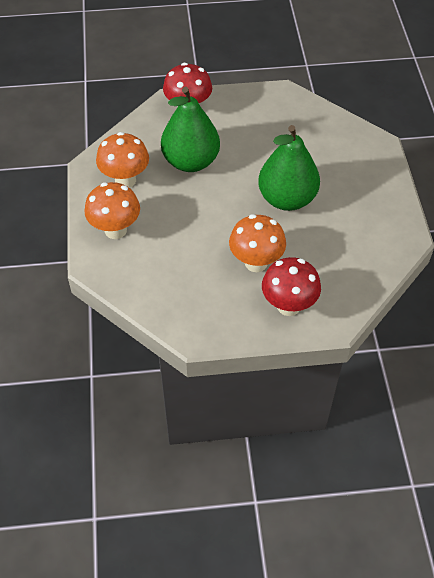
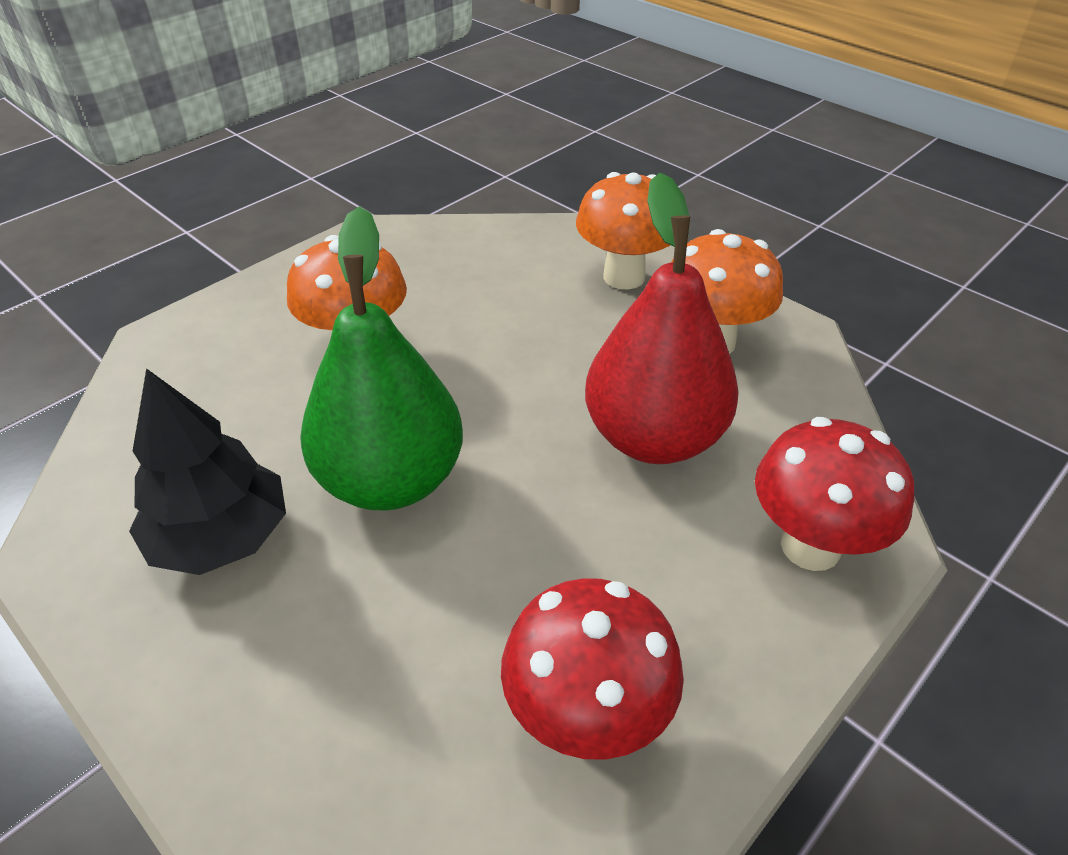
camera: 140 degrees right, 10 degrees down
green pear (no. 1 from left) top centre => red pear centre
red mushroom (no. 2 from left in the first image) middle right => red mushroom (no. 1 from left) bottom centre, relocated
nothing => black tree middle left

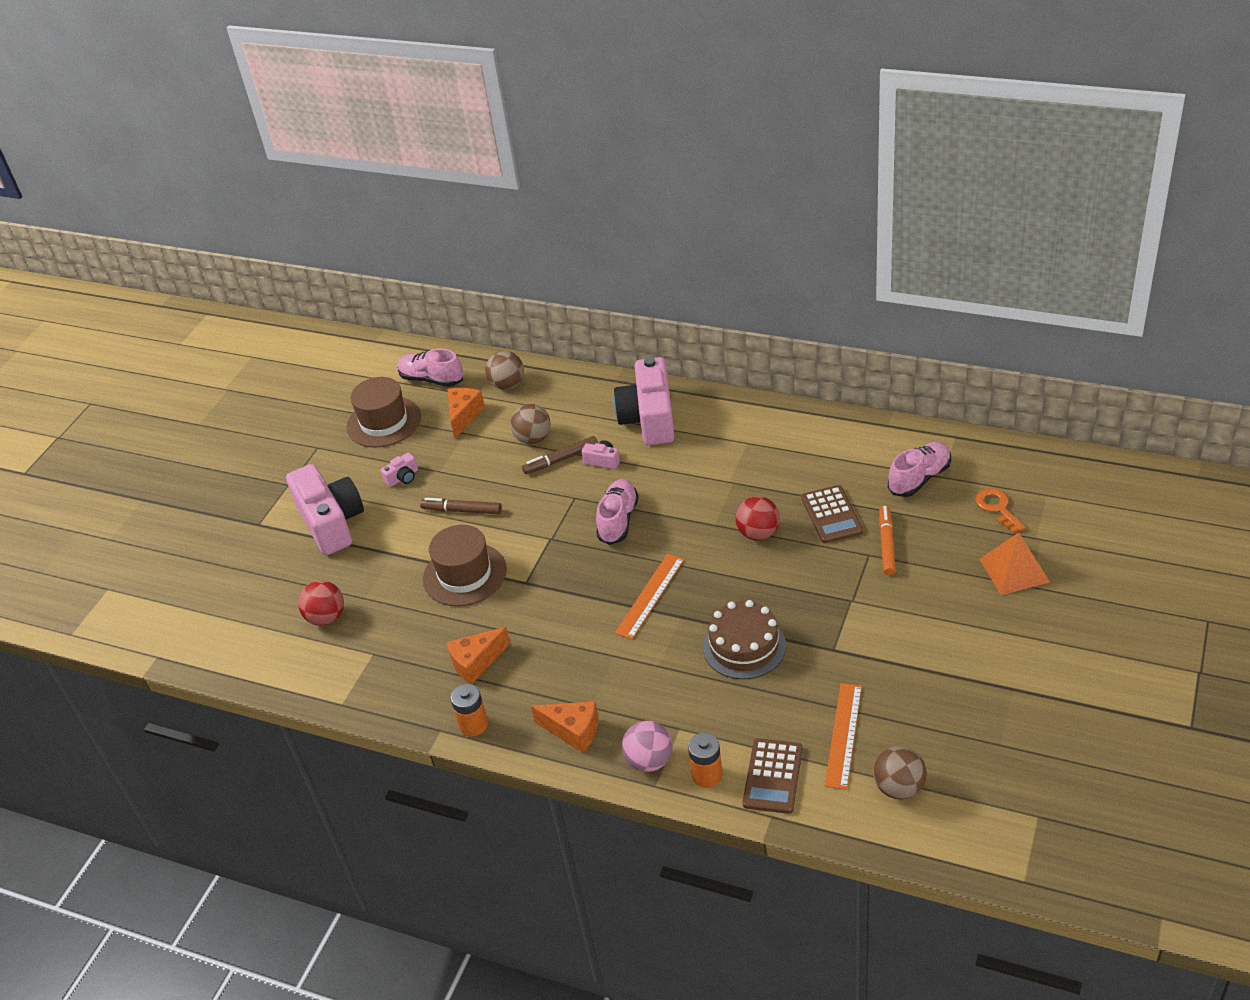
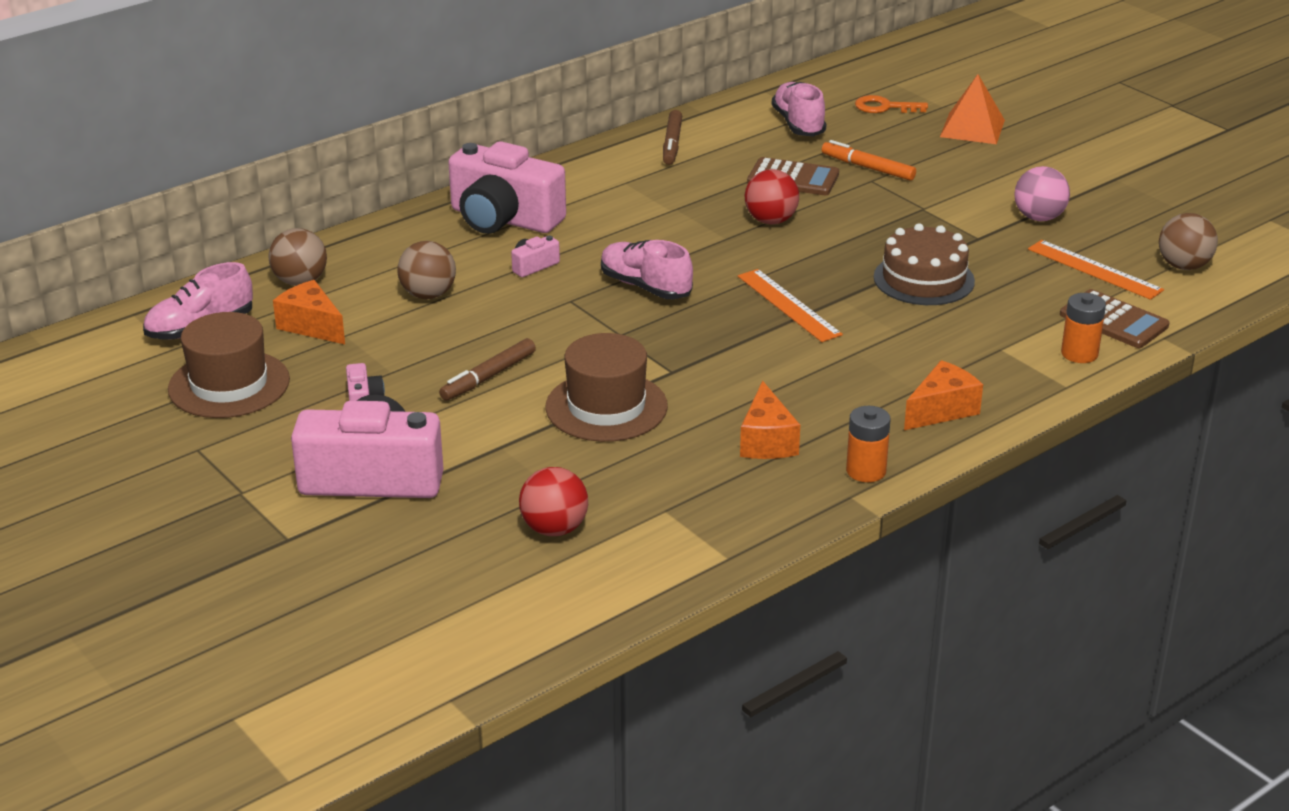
camera: 65 degrees left, 10 degrees down
brown marker (no. 2 from left) centre => brown marker (no. 2 from left) top centre, relocated
pink ball bottom centre => pink ball top right, relocated

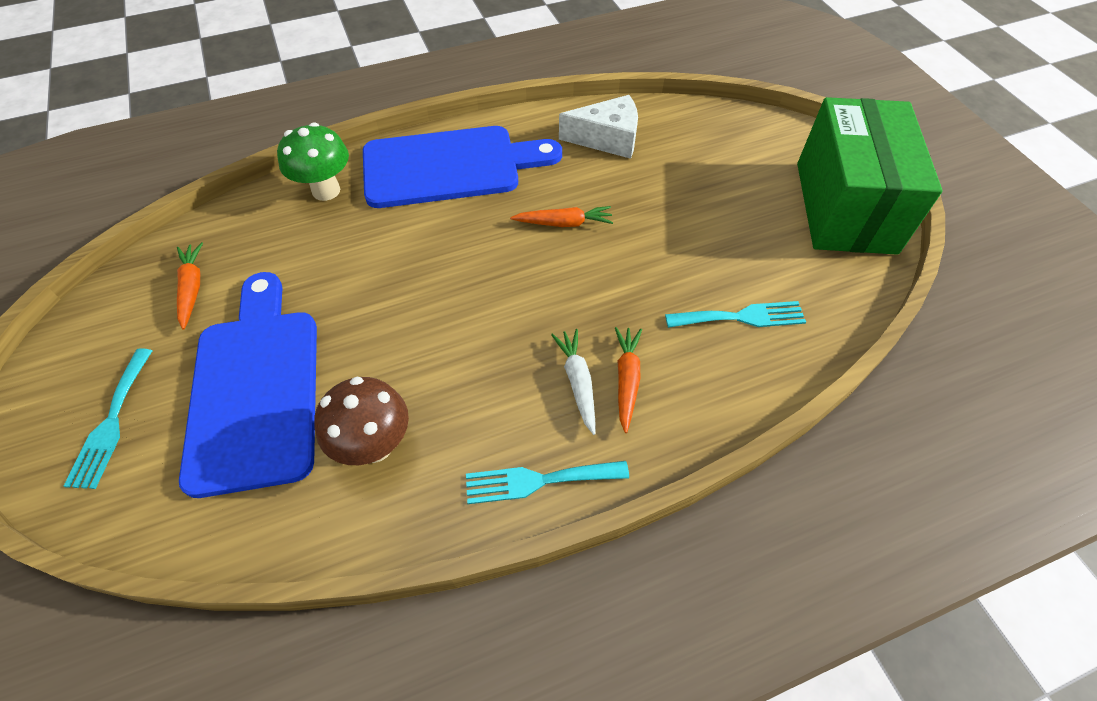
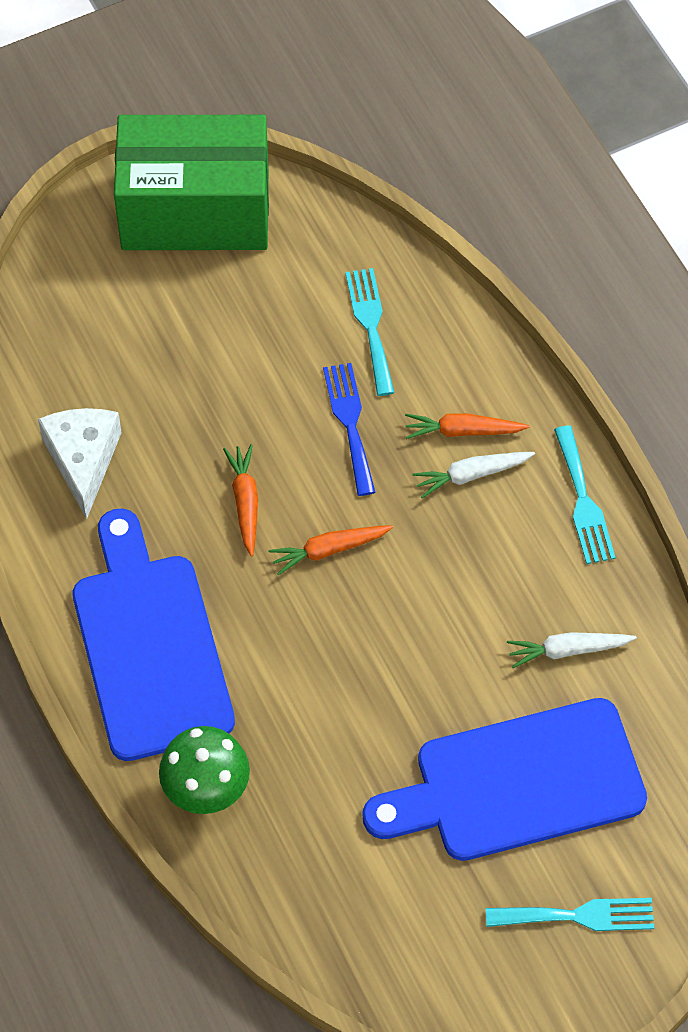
camera: 95 degrees left, 5 degrees up
orange carrot (no. 1 from left in the first image) middle left => orange carrot (no. 2 from left) centre, relocated
brown mushroom middle left => white carrot (no. 2 from left) middle right
nothing => blue fork centre

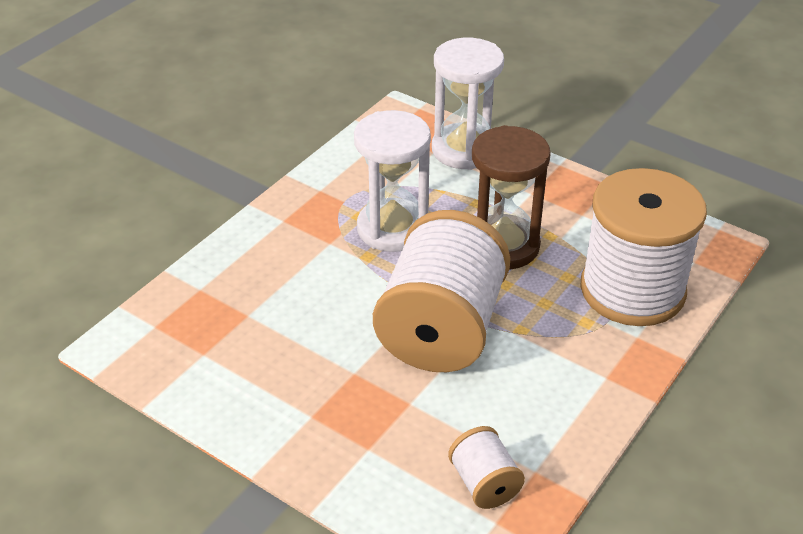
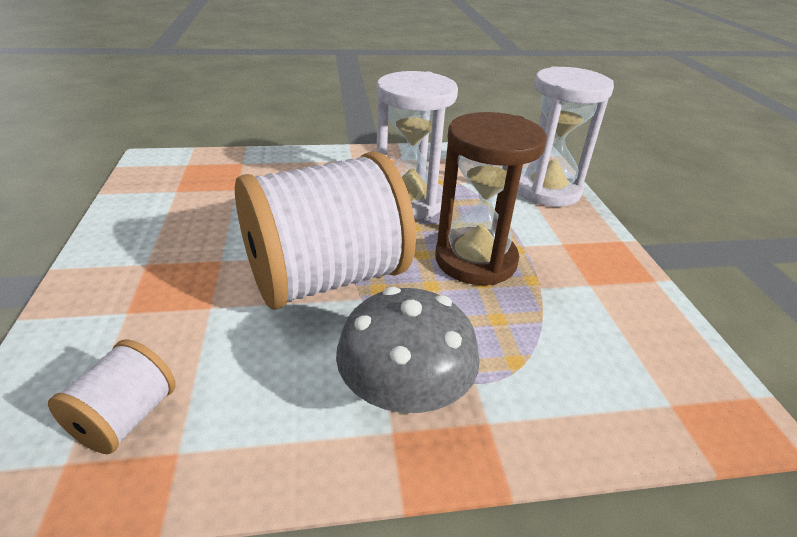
camera: 45 degrees right, 5 degrees down
white spool (no. 3 from left) middle right => nothing
nothing => grey mushroom centre

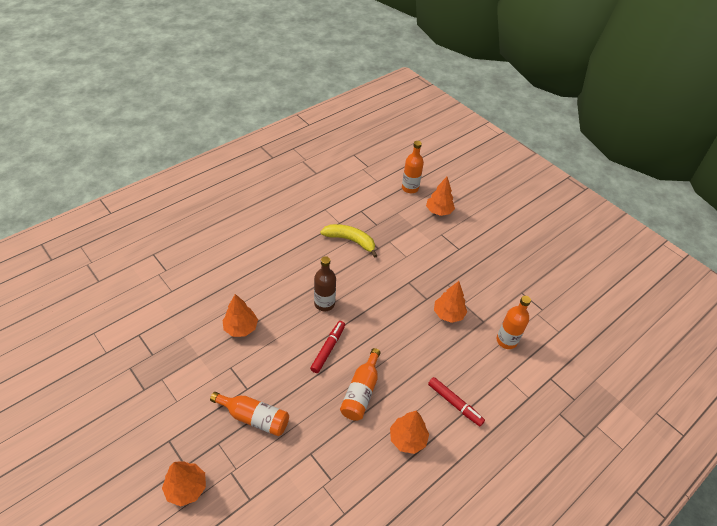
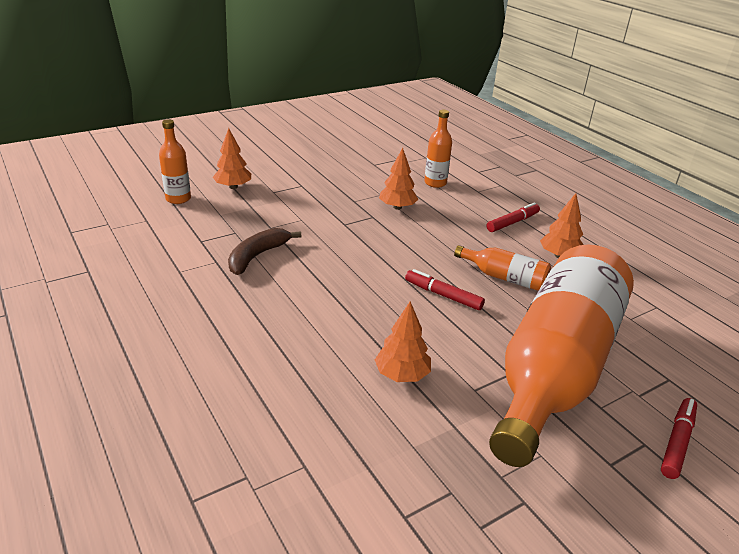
camera: 80 degrees left, 15 degrees down
yellow banana centre => brown banana centre
brown bottle centre => nothing
orange bottle (no. 1 from left in the first image) bottom centre => orange bottle (no. 4 from left) middle right, x2.47
orange tree (no. 1 from left) bottom left => red marker (no. 3 from left) bottom right

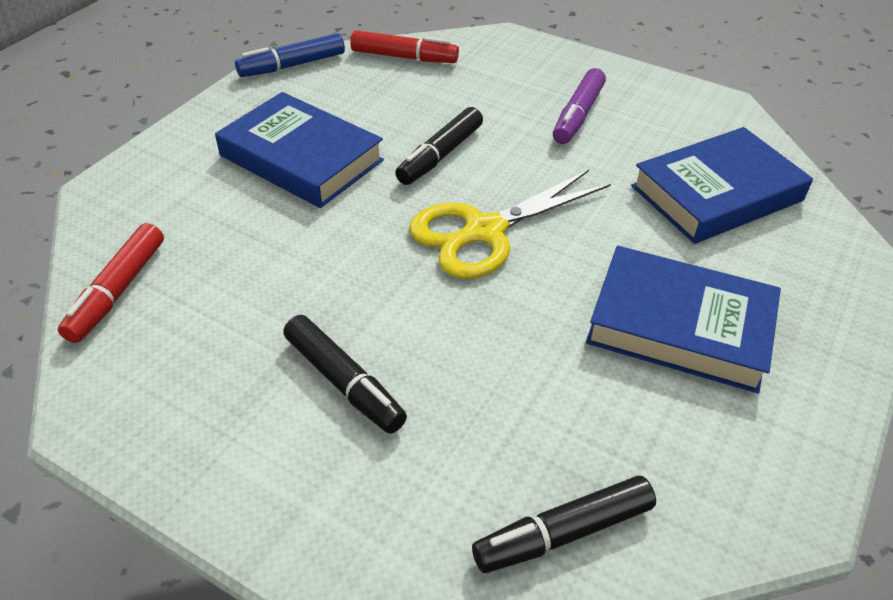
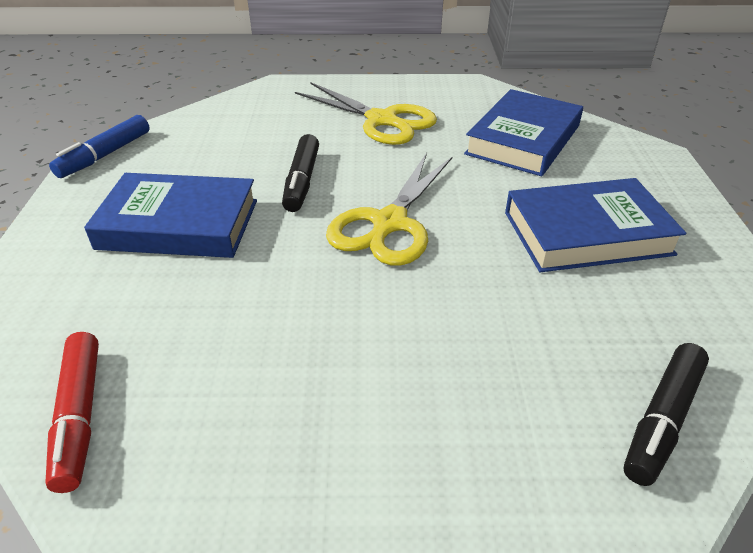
camera: 30 degrees left, 5 degrees down
red marker (no. 2 from left) top centre => nothing
purple marker top centre => yellow scissors (no. 1 from left) top centre
black marker (no. 1 from left) centre => nothing

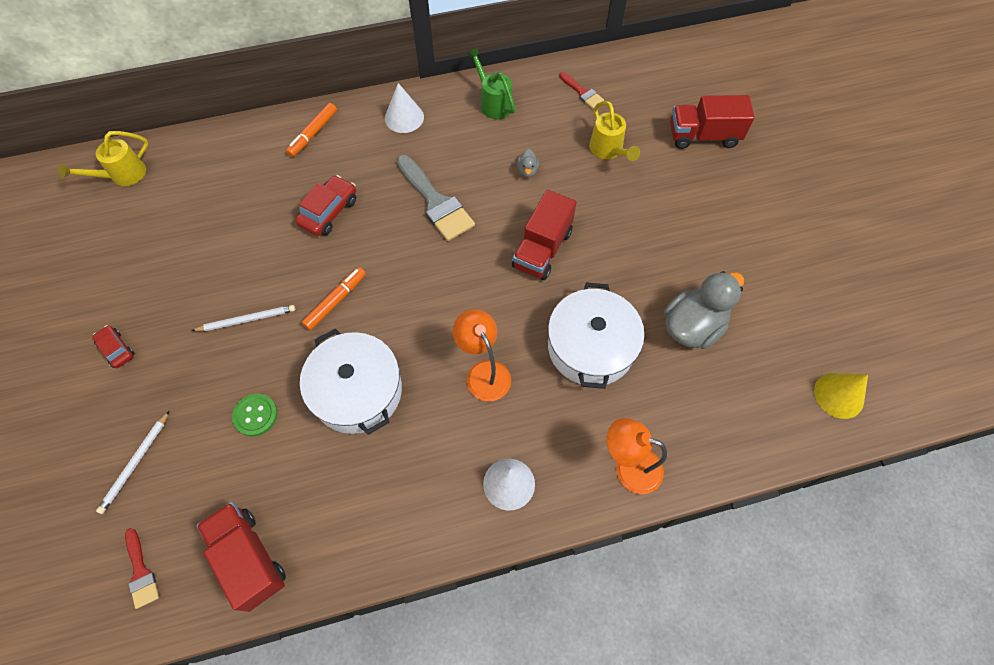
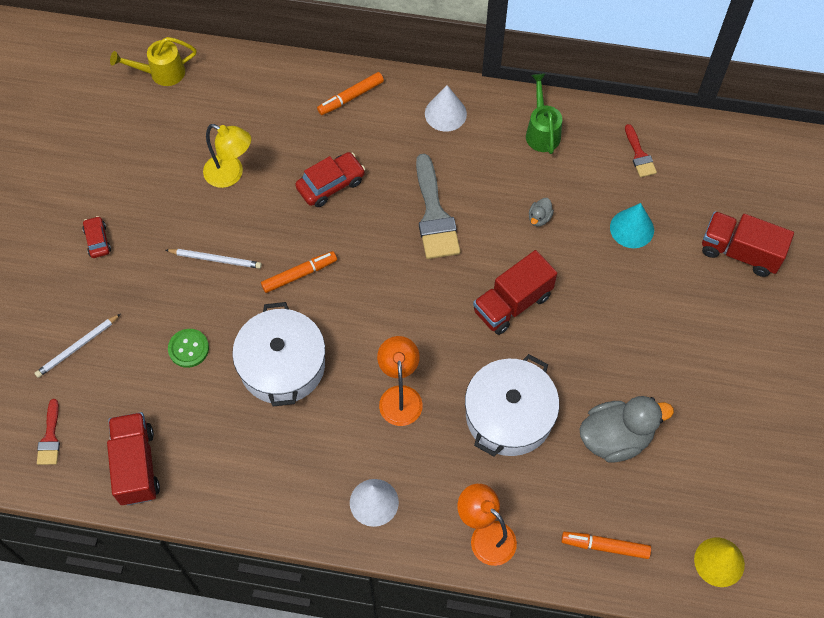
camera: 25 degrees right, 0 degrees up
yellow watering can (no. 2 from left) top centre => turquoise cone middle right
nothing => yellow lamp top left
nothing => orange marker (no. 3 from left) bottom right

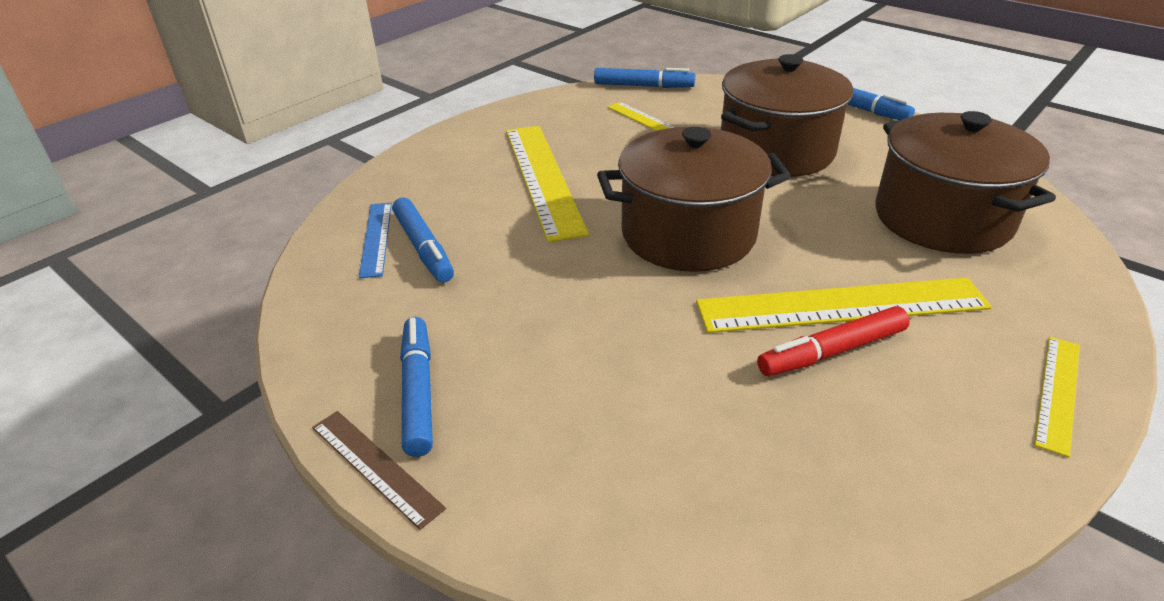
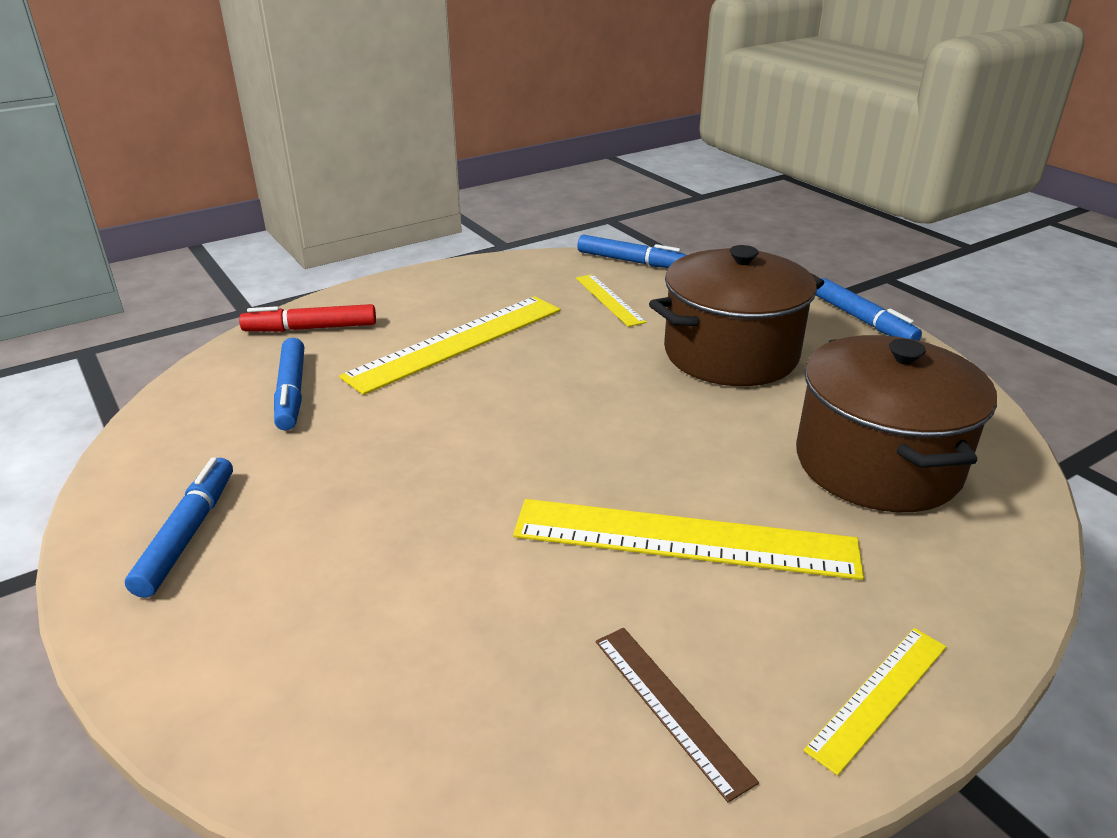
camera: 15 degrees right, 5 degrees down
yellow ruler (no. 1 from left) top centre => yellow ruler (no. 1 from left) centre, 45 degrees clockwise
brown pot (no. 1 from left) top centre => nothing
blue ruler middle left => nothing
red marker middle right => red marker middle left, relocated
brown ruler bottom left => brown ruler bottom centre, relocated

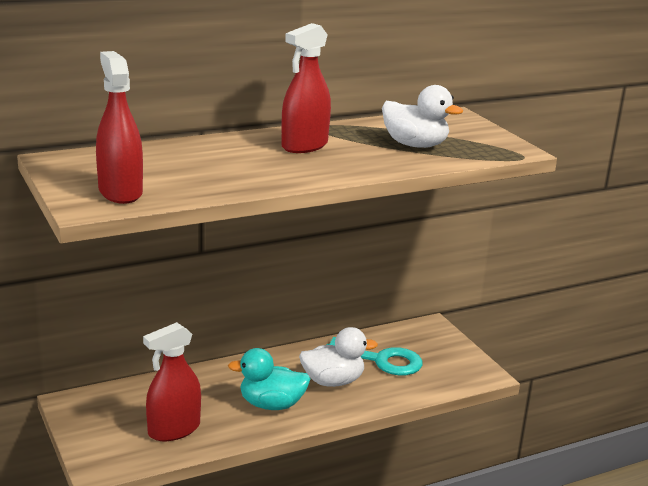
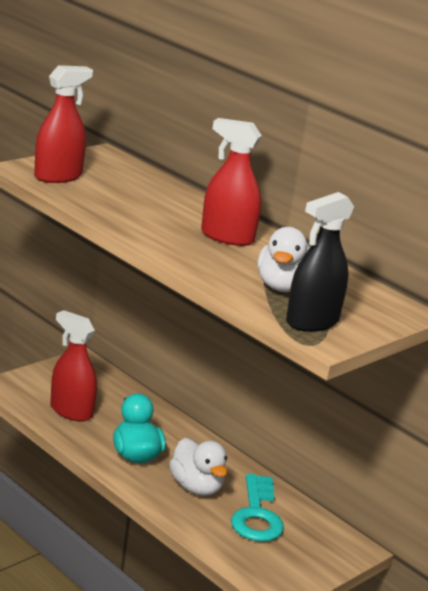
camera: 70 degrees right, 0 degrees up
nothing => black spray bottle middle right

